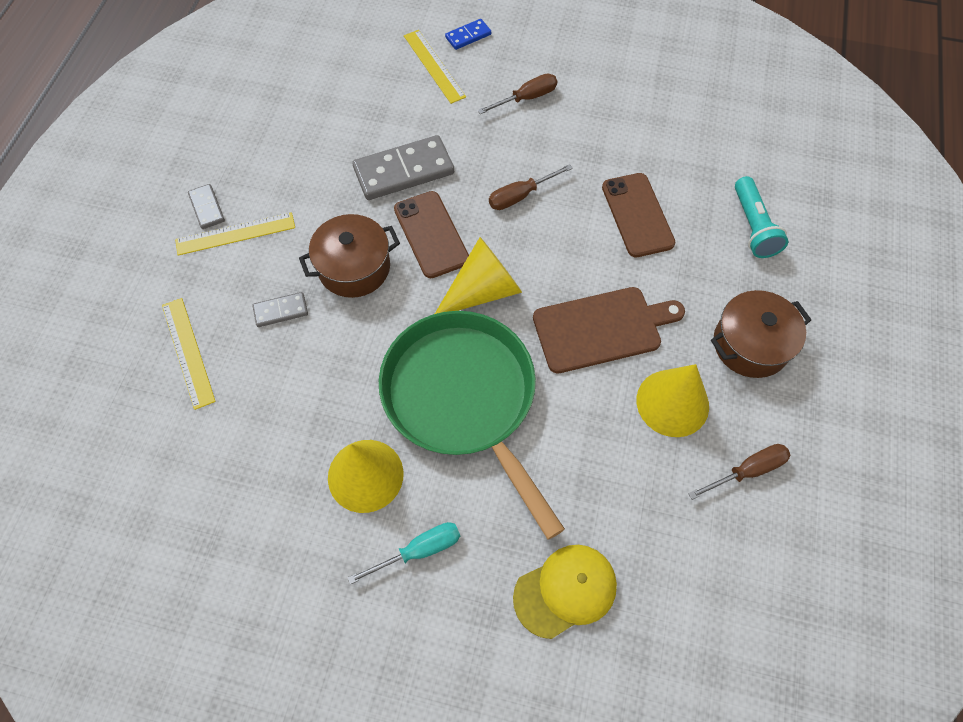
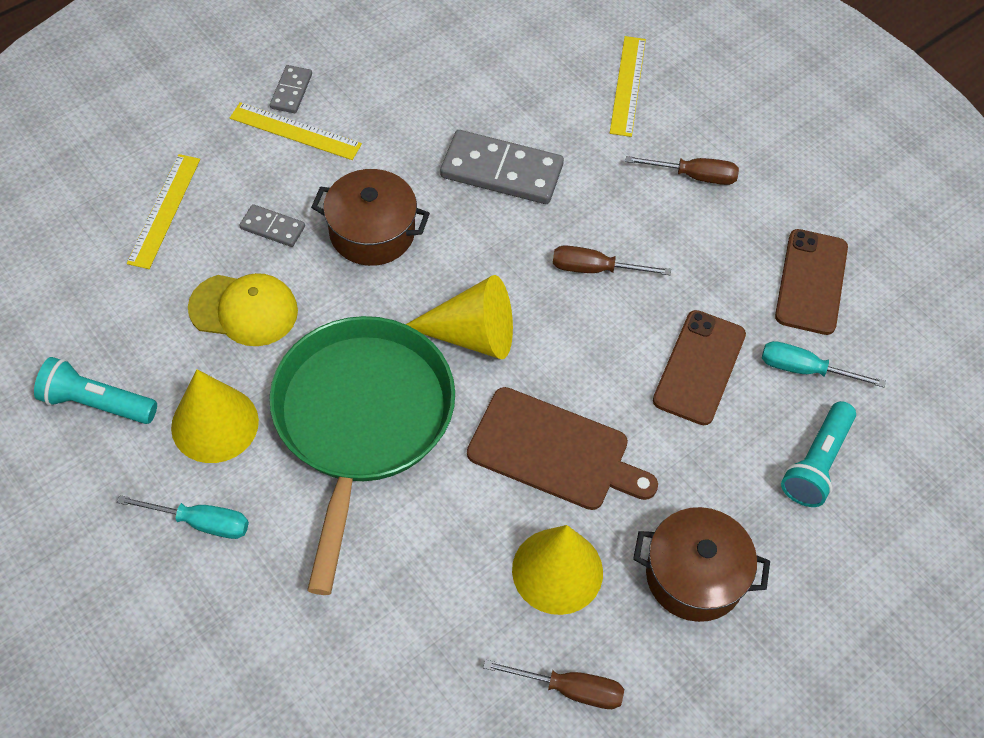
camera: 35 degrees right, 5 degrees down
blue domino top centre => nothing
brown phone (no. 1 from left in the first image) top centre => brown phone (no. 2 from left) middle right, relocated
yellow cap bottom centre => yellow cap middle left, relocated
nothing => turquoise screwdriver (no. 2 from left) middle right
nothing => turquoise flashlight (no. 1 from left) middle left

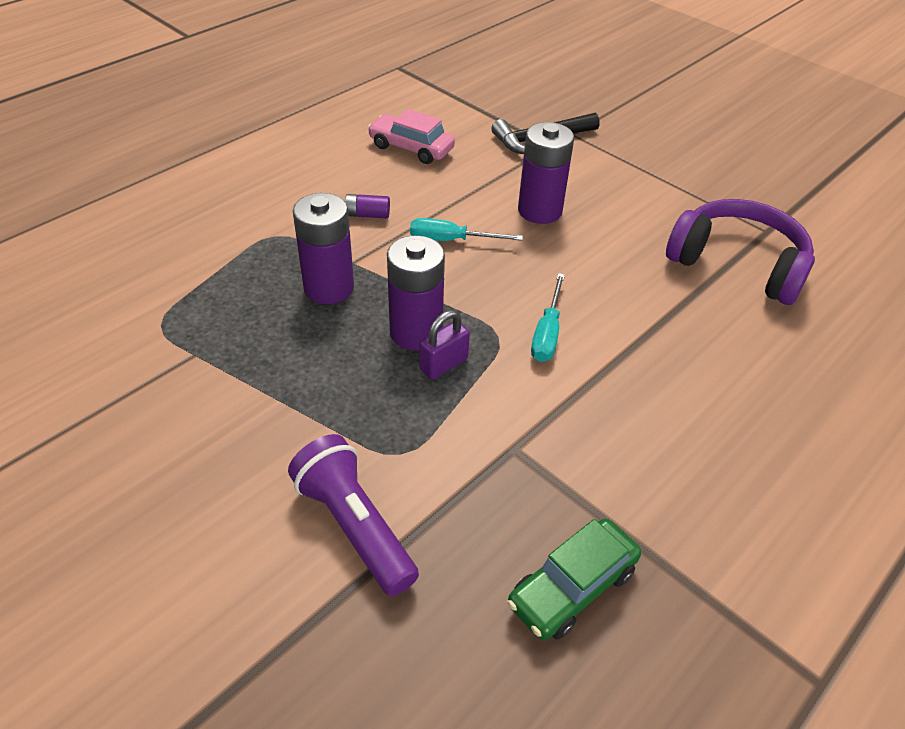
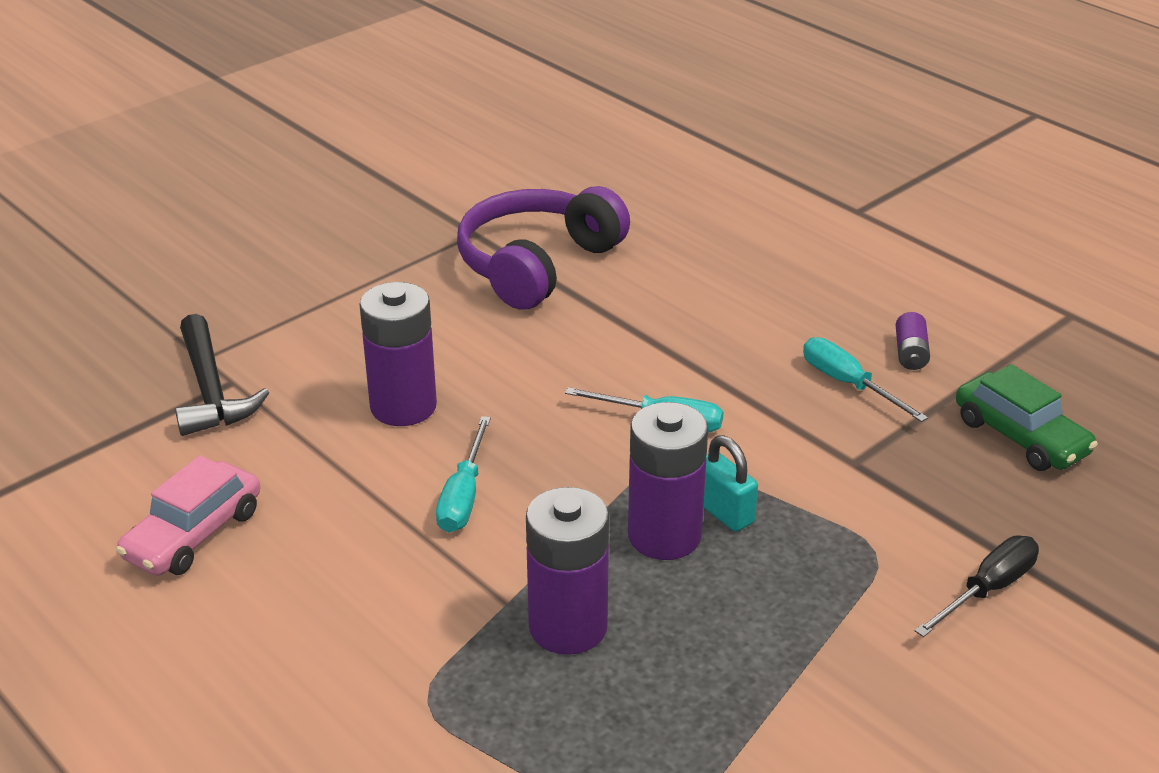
camera: 85 degrees left, 10 degrees down
purple battery (no. 2 from left in the first image) top centre => purple battery (no. 4 from left) middle right, relocated
purple padlock centre => turquoise padlock centre
purple flashlight bottom centre => black screwdriver bottom right
nothing => turquoise screwdriver (no. 3 from left) middle right

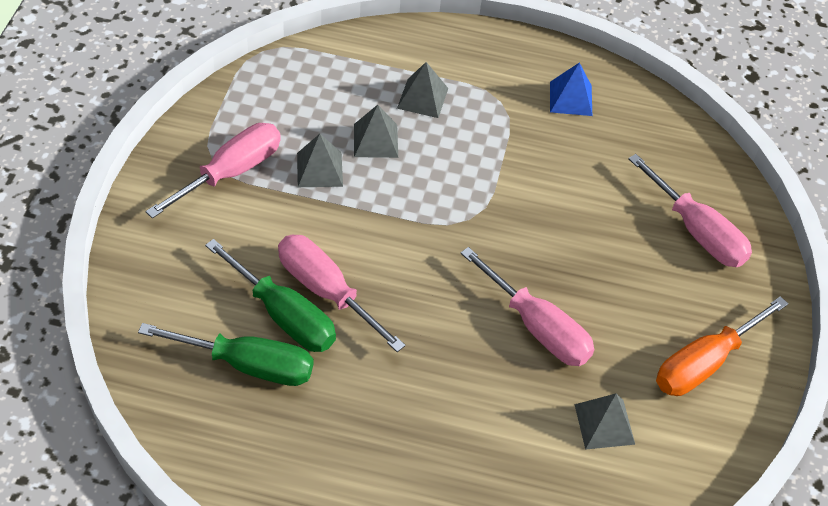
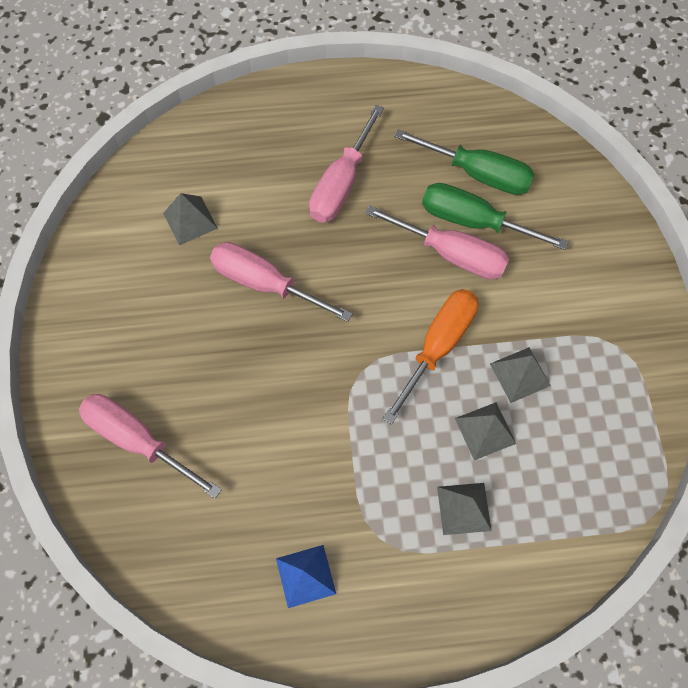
camera: 165 degrees right, 15 degrees up
pink screwdriver (no. 1 from left in the first image) middle left => pink screwdriver (no. 3 from left) top centre, relocated
orange screwdriver bottom right => orange screwdriver centre, relocated
green screwdriver (no. 1 from left) bottom left => green screwdriver (no. 1 from left) top right, 150 degrees counterclockwise

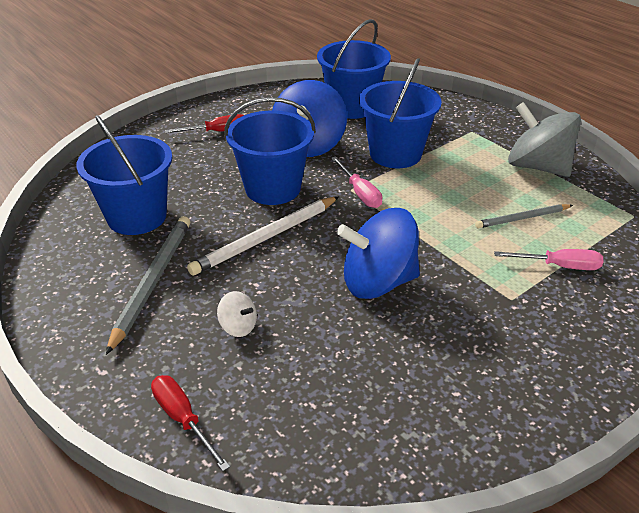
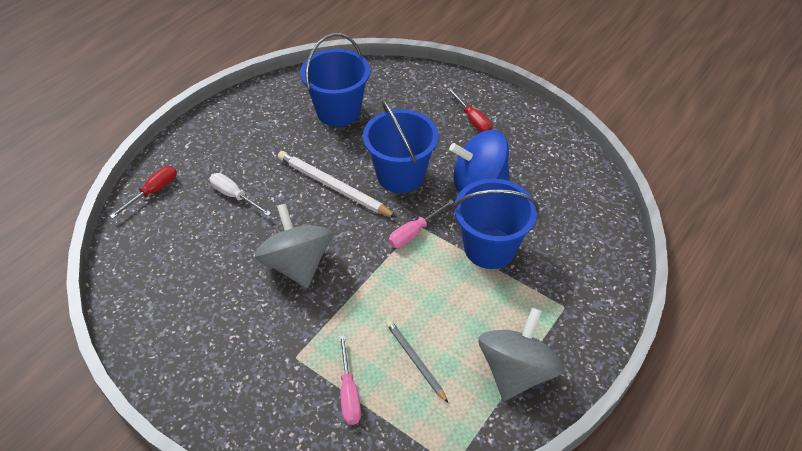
camera: 75 degrees right, 10 degrees up
blue bucket (no. 3 from left) top centre => nothing
blue spinning top (no. 2 from left) centre => grey spinning top (no. 1 from left) centre
grey pencil (no. 1 from left) middle left => nothing
white spinning top centre => white screwdriver middle left

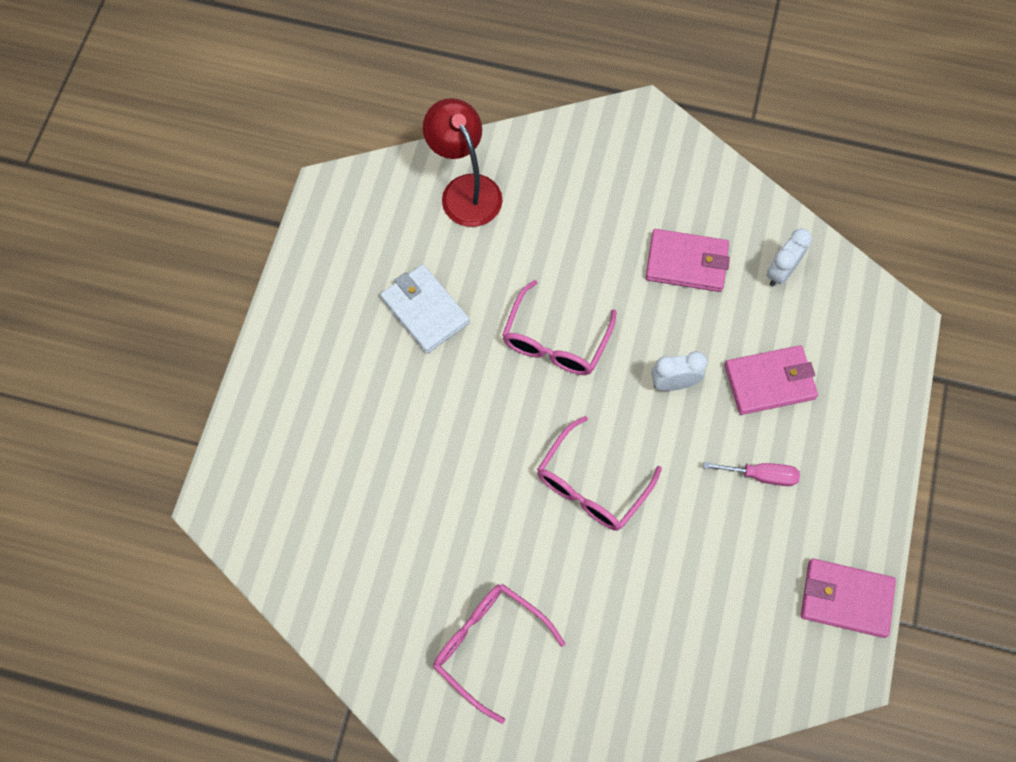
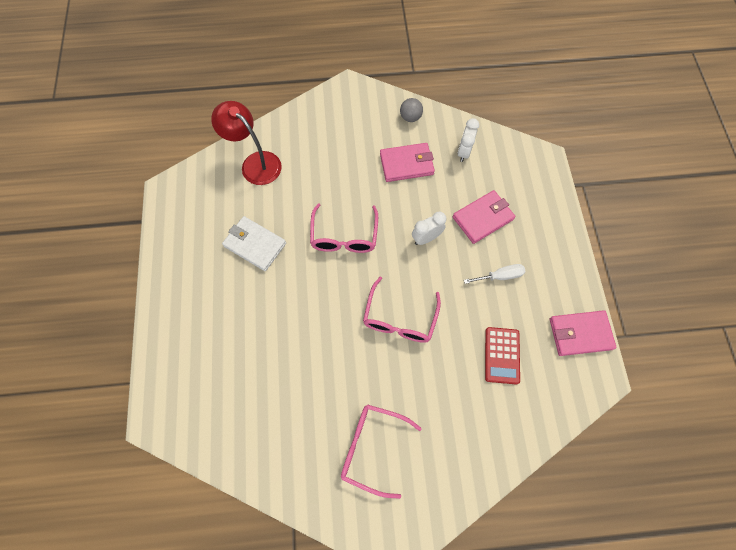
camera: 20 degrees left, 0 degrees up
pink screwdriver middle right => white screwdriver middle right
nothing => grey ball top centre
nothing => red calculator middle right

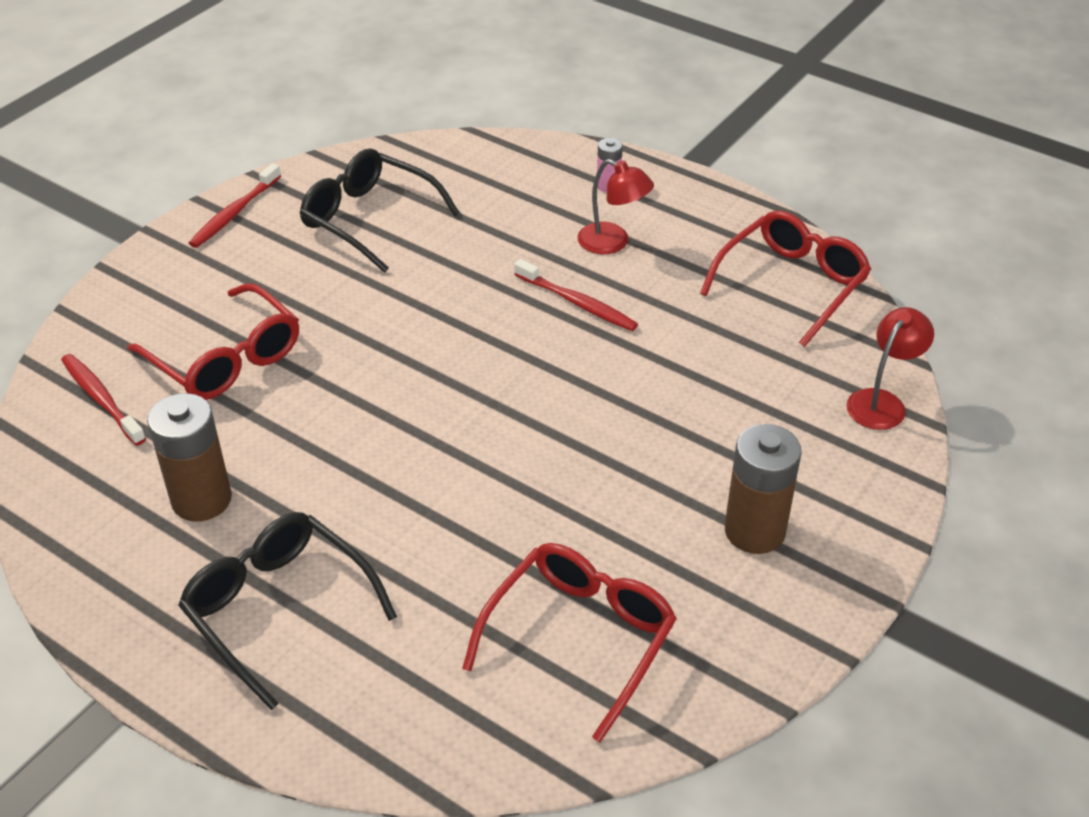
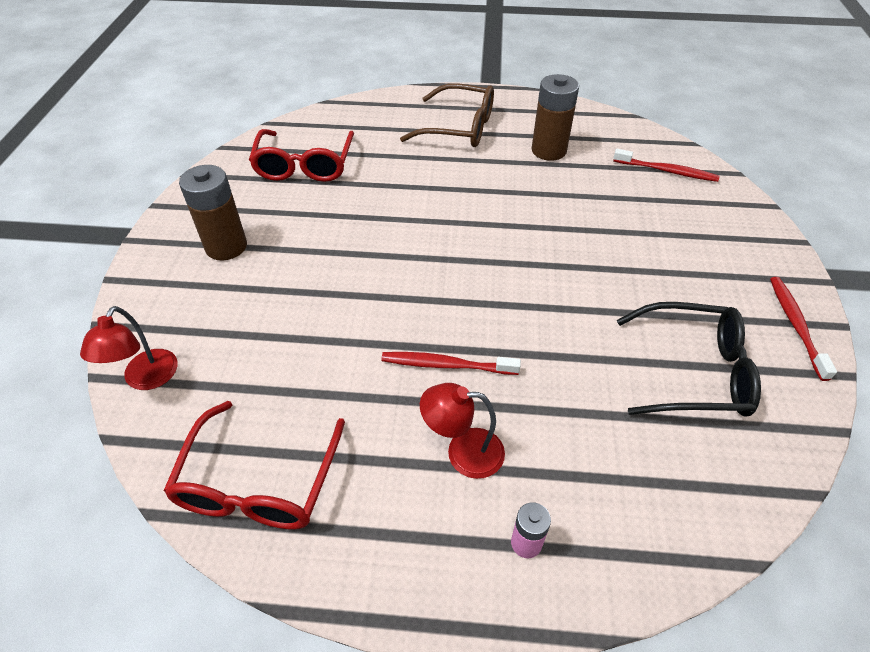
camera: 150 degrees right, 5 degrees up
red glasses (no. 1 from left) middle left => nothing
black glasses (no. 1 from left) bottom left => brown glasses top centre

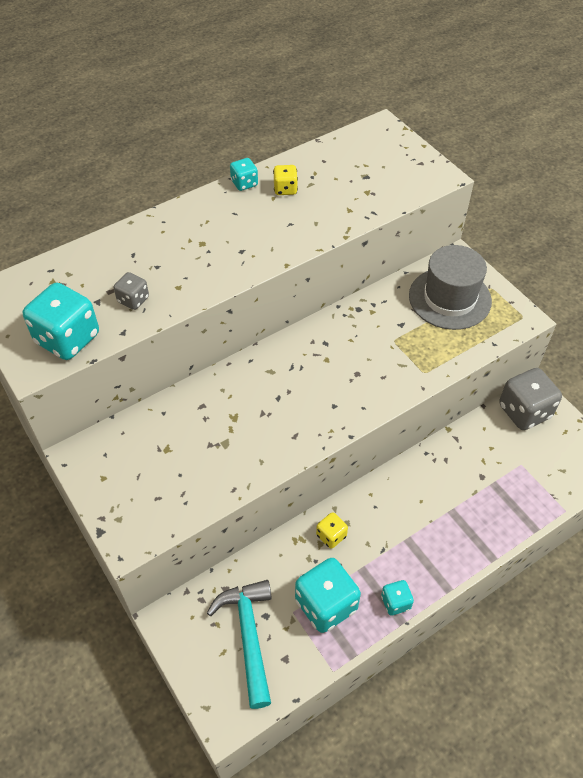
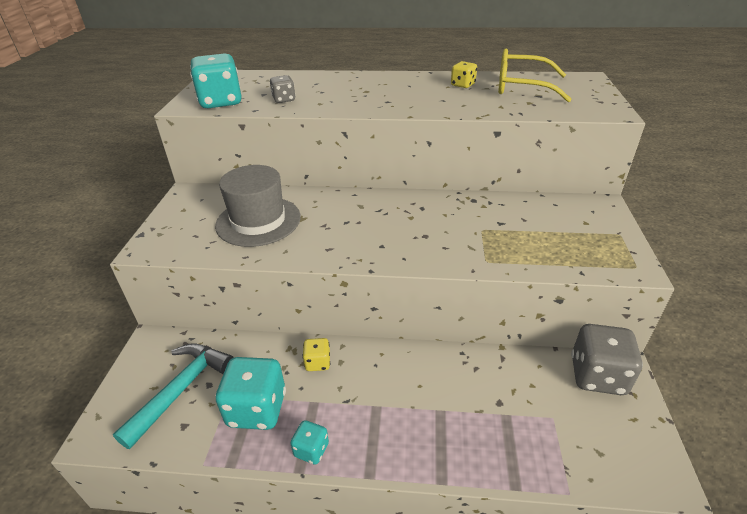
camera: 40 degrees right, 15 degrees down
turquoise dice (no. 2 from left) top centre => nothing
grey hat middle right => grey hat centre, relocated
nothing => yellow glasses top right

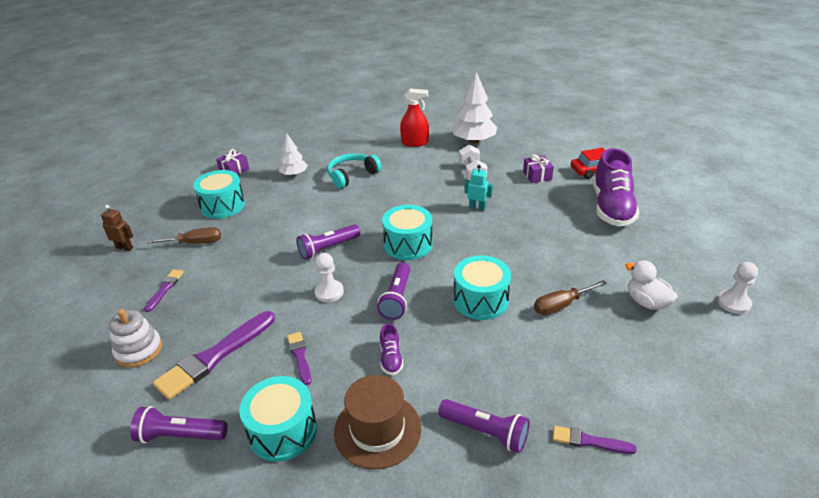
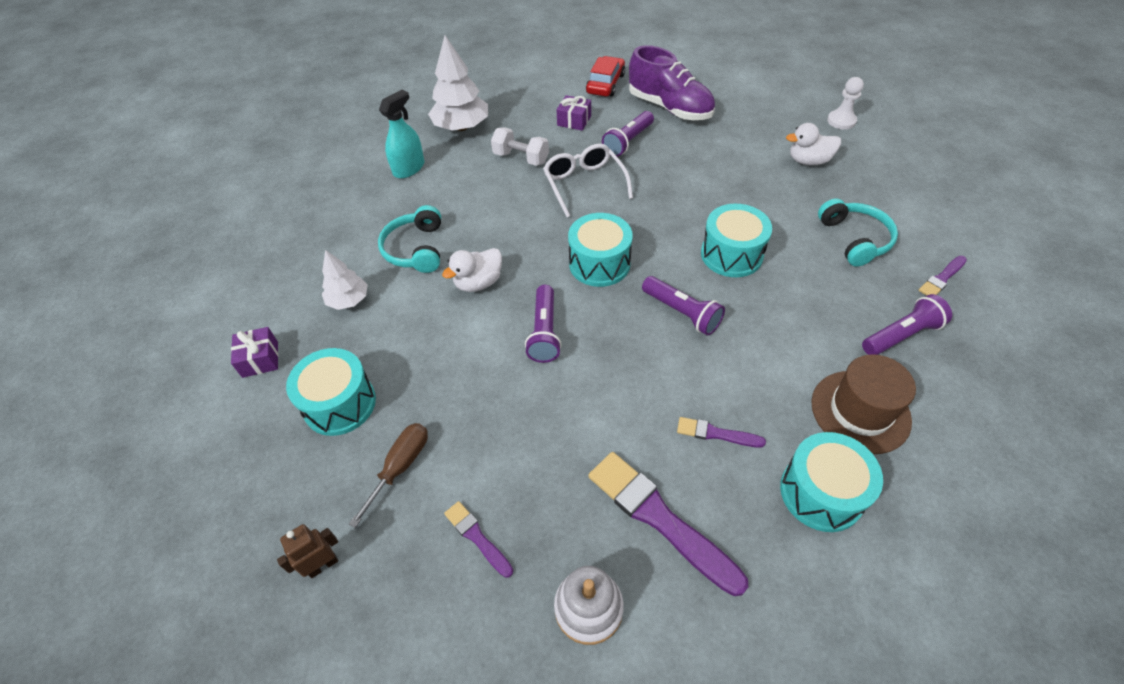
camera: 55 degrees left, 15 degrees up
red spray bottle top centre => turquoise spray bottle top centre
turquoise robot centre => white glasses top centre
white pawn (no. 1 from left) centre => nothing
brown screwdriver (no. 2 from left) middle right => nothing
purple brush (no. 2 from left) bottom left => purple brush (no. 2 from left) bottom centre, 150 degrees clockwise
purple shoe (no. 1 from left) bottom centre => nothing
purple flashlight (no. 1 from left in the first image) bottom left => purple flashlight (no. 2 from left) top centre, relocated
nothing => turquoise headphones (no. 2 from left) middle right
nothing => white duck (no. 1 from left) centre

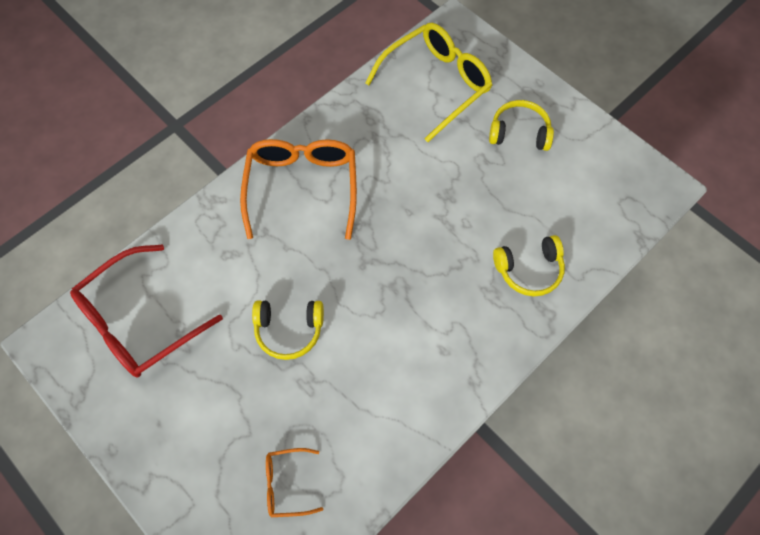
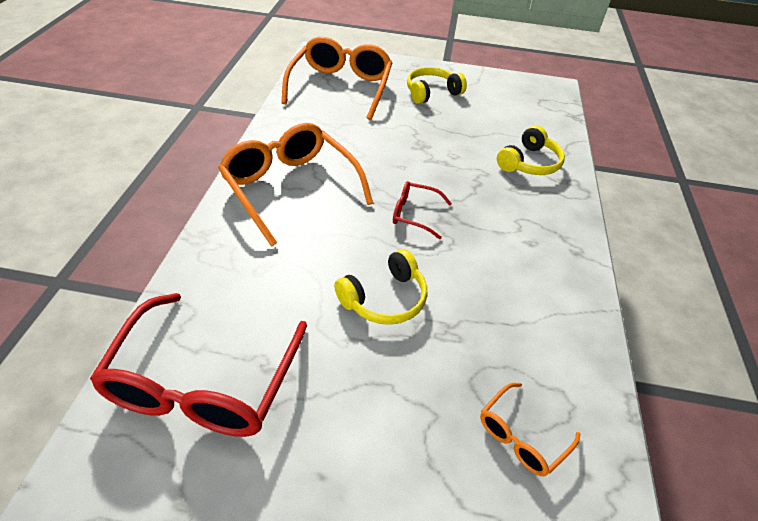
camera: 40 degrees left, 20 degrees down
yellow glasses top centre => orange glasses (no. 2 from left) top centre
nothing => red glasses (no. 2 from left) centre

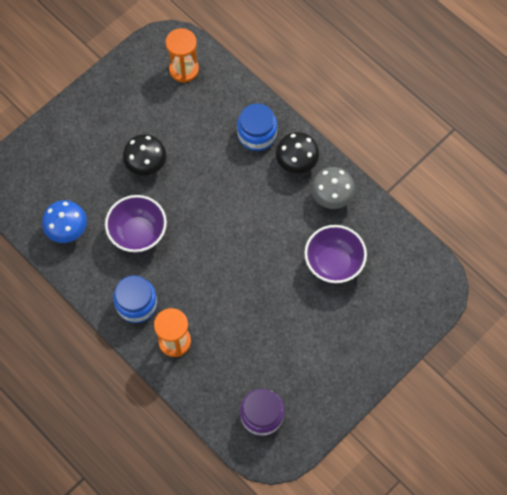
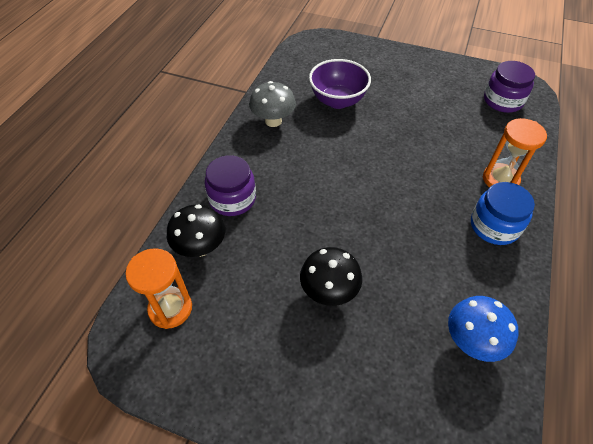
camera: 115 degrees left, 15 degrees down
blue jar (no. 2 from left) top centre => purple jar (no. 1 from left) centre
black mushroom (no. 2 from left in the first image) top centre => black mushroom (no. 1 from left) middle left, relocated
purple bowl (no. 1 from left) middle left => nothing

